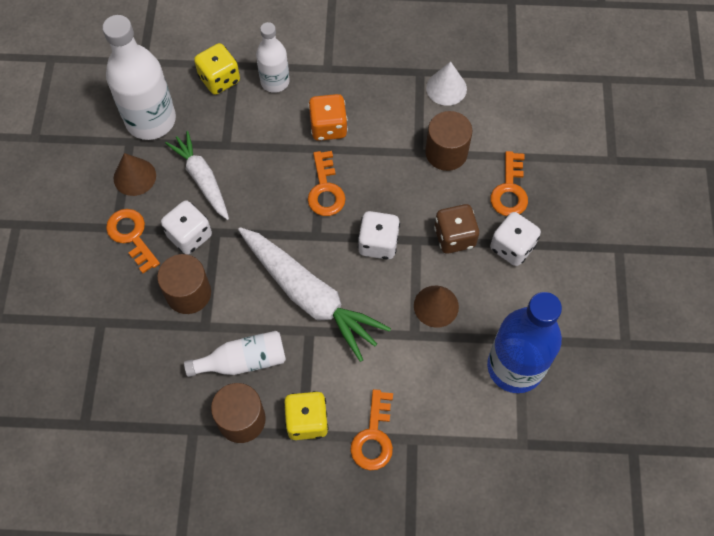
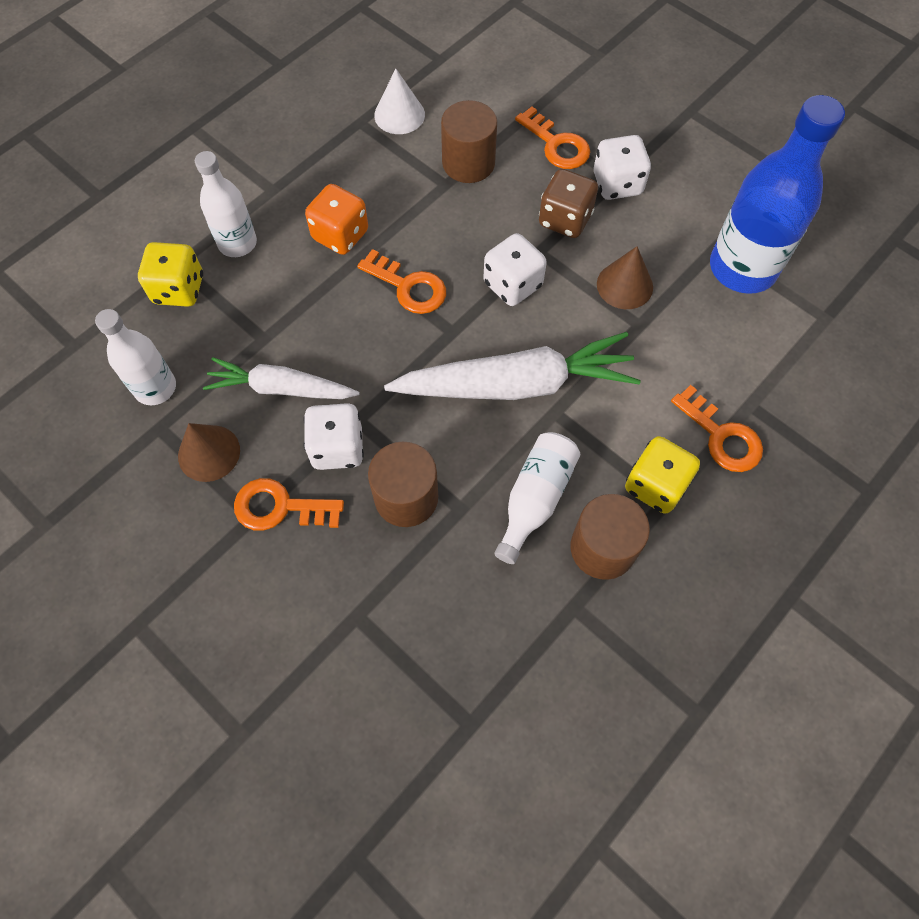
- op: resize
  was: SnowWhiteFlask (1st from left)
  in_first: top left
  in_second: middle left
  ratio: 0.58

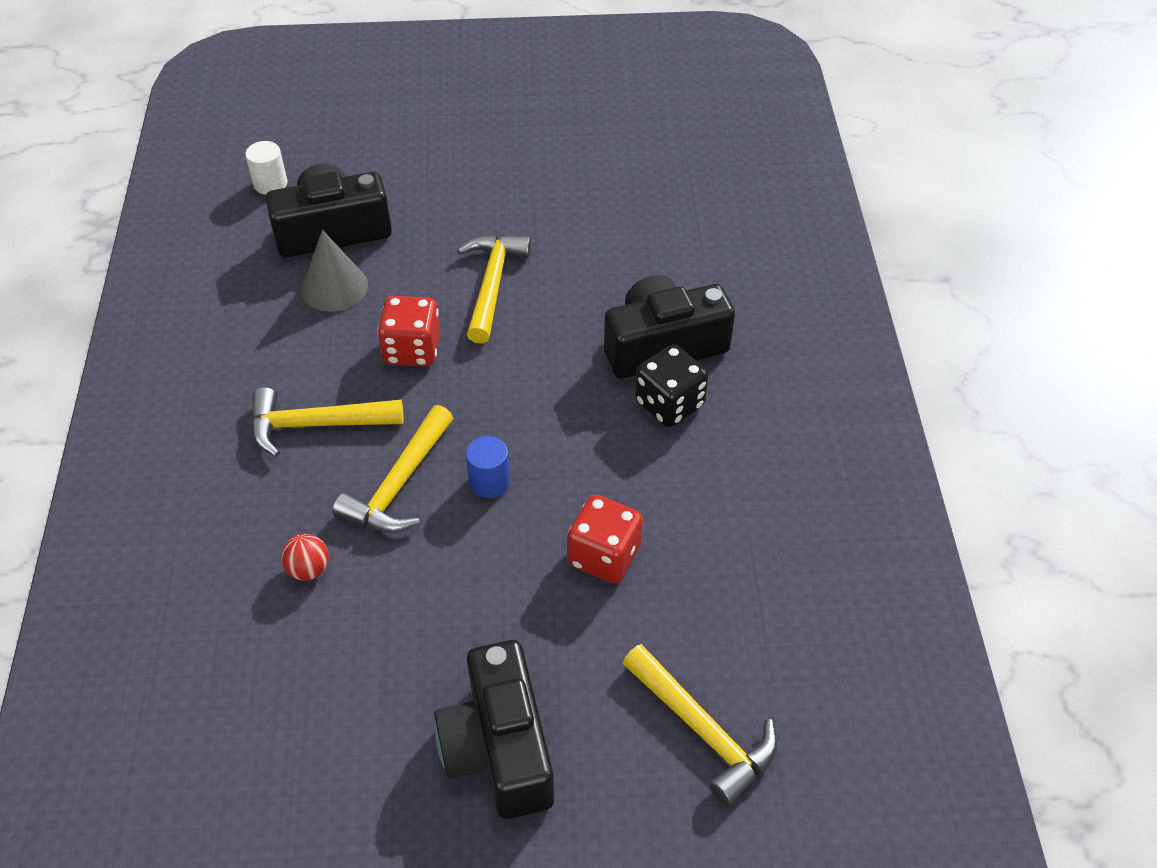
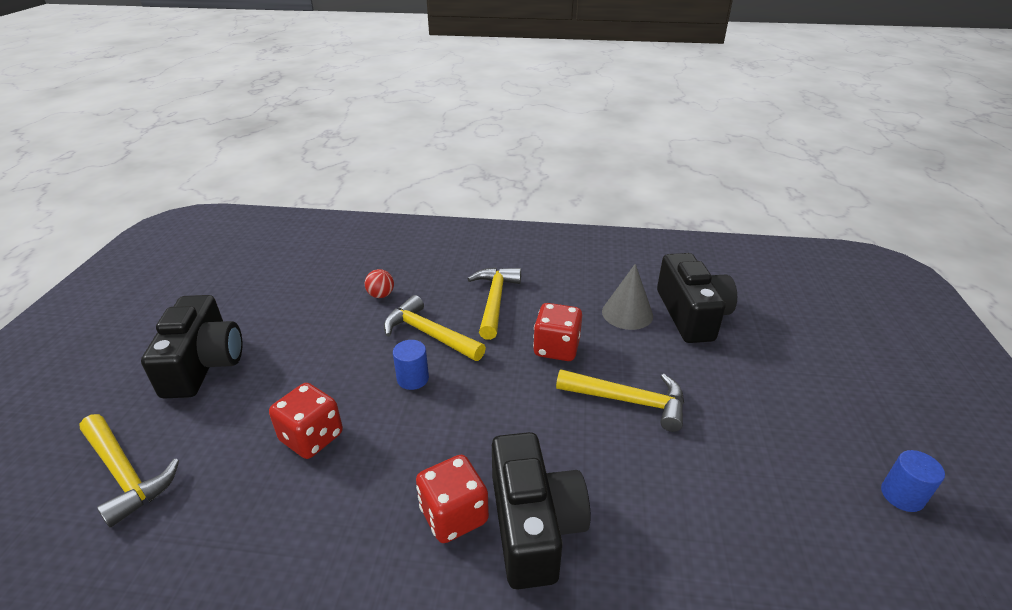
- op: delete
  was: SnowWhiteSolidCylinder
  in_first: top left
- op: rotate
  was: EbonyCompactCamera (2nd from left in the first image)
  in_first: bottom centre
  in_second: middle left
  clockwise: 90
- op: rotate
  was: YellowClawHammer (4th from left in the first image)
  in_first: bottom centre
  in_second: bottom left
  clockwise: -105
- op: recolor
  was: EbonyDice
  now: CrimsonDice (2nd from left)
  in_first: centre
  in_second: bottom centre
- op: insert
  now: BlueSolidCylinder (2nd from left)
  in_second: bottom right

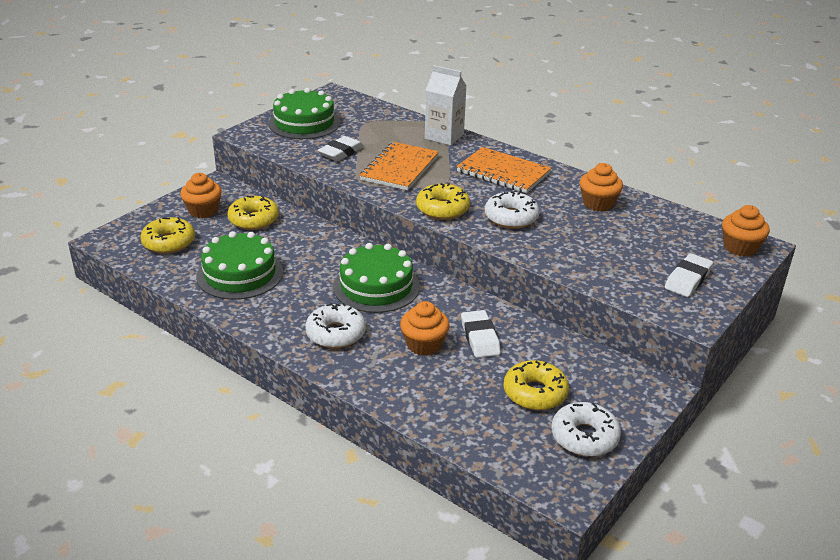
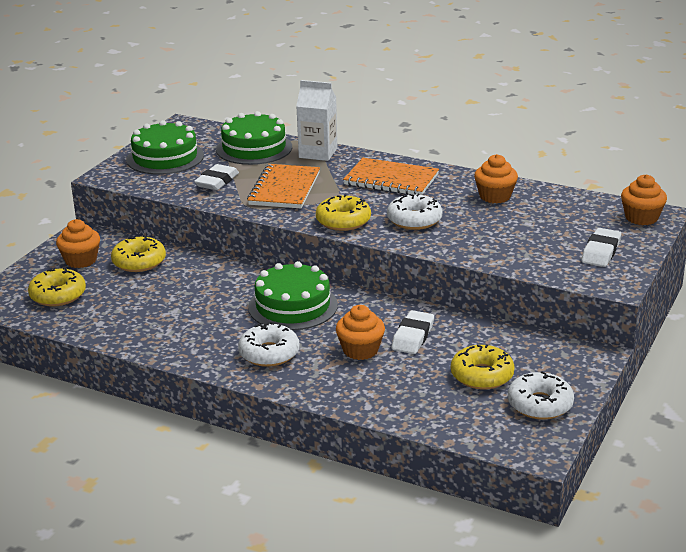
- op: move
  was: GreenGateau (1st from left in the first image)
  now: GreenGateau (2nd from left)
  in_first: middle left
  in_second: top centre
- op: rotate
  was: SnowWhitePencilEraser (2nd from left)
  in_first: centre
  in_second: centre
  clockwise: 45

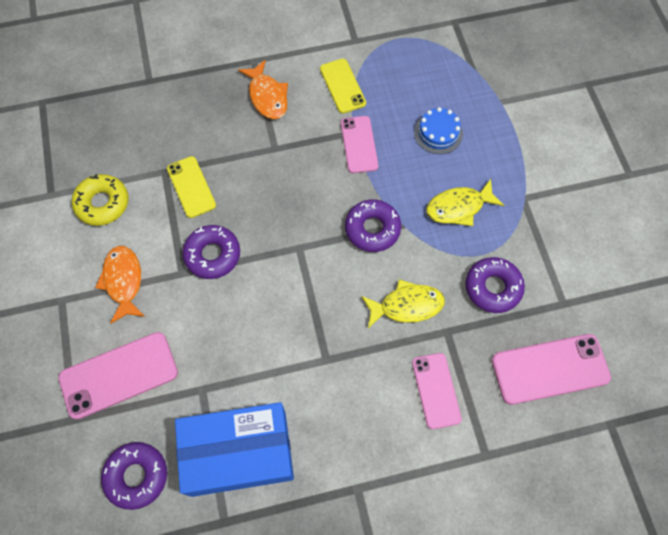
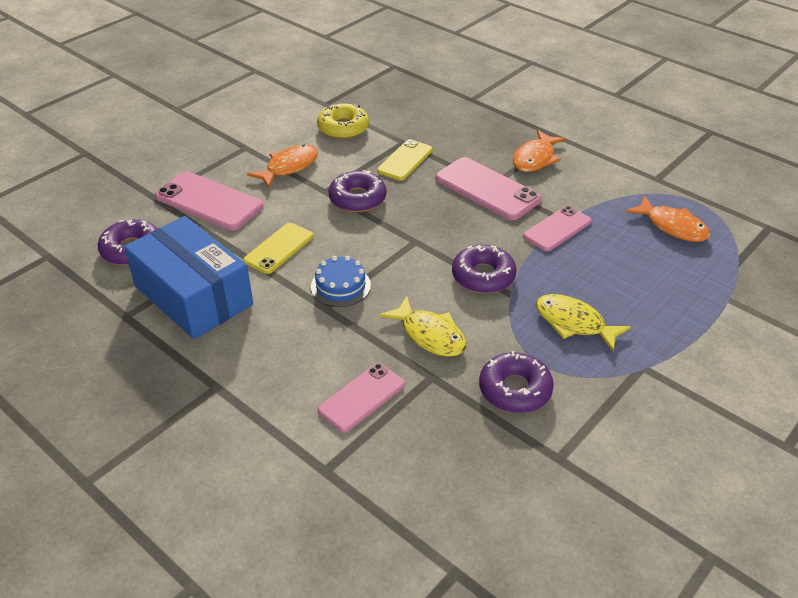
- op: move
  was: YellowMobilePhone (2nd from left in the first image)
  now: YellowMobilePhone (1st from left)
  in_first: top centre
  in_second: centre
- op: move
  was: BlueGateau
  in_first: top centre
  in_second: centre
- op: move
  was: RosePinkMobilePhone (4th from left in the first image)
  now: RosePinkMobilePhone (3rd from left)
  in_first: bottom right
  in_second: top centre
- op: insert
  now: OrangeColouredFishFigure (3rd from left)
  in_second: middle right

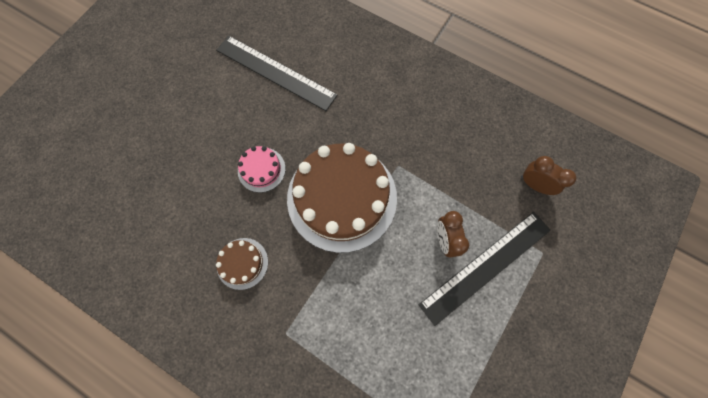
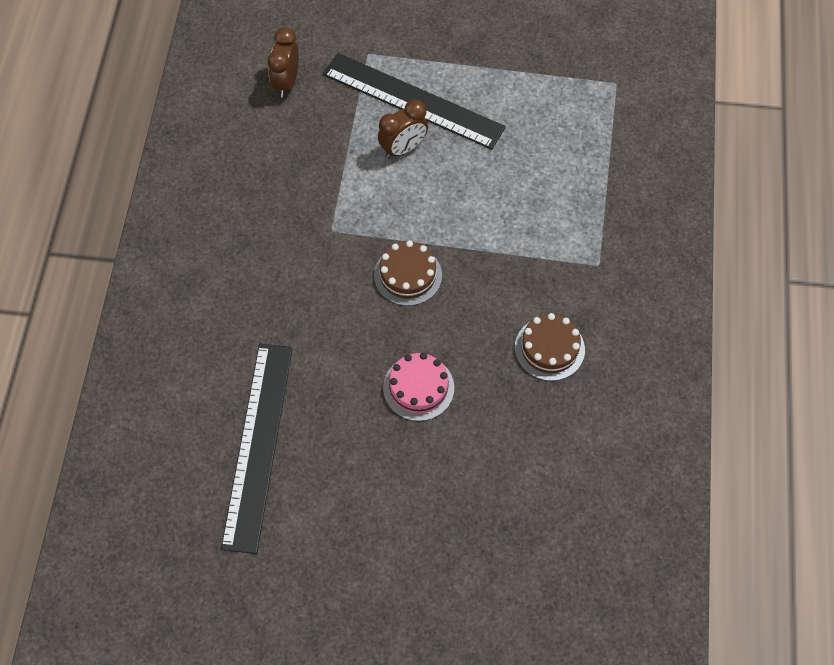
- op: resize
  was: RussetGateau (2nd from left in the first image)
  in_first: centre
  in_second: centre
  ratio: 0.44

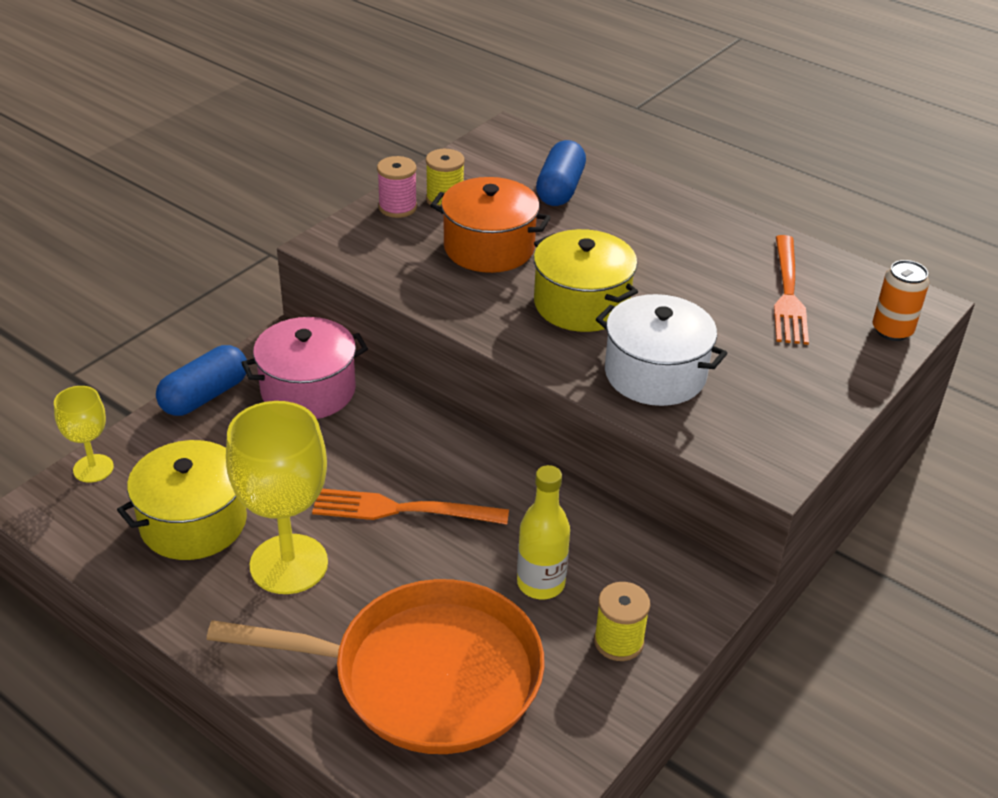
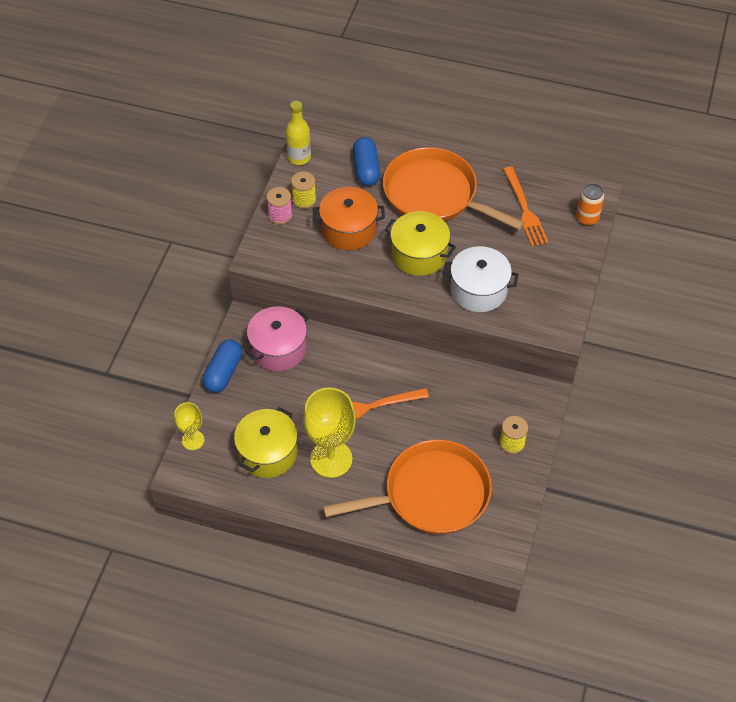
- op: move
  was: YellowFlask
  in_first: bottom centre
  in_second: top centre
- op: insert
  now: OrangeColouredFryingPan (2nd from left)
  in_second: top centre

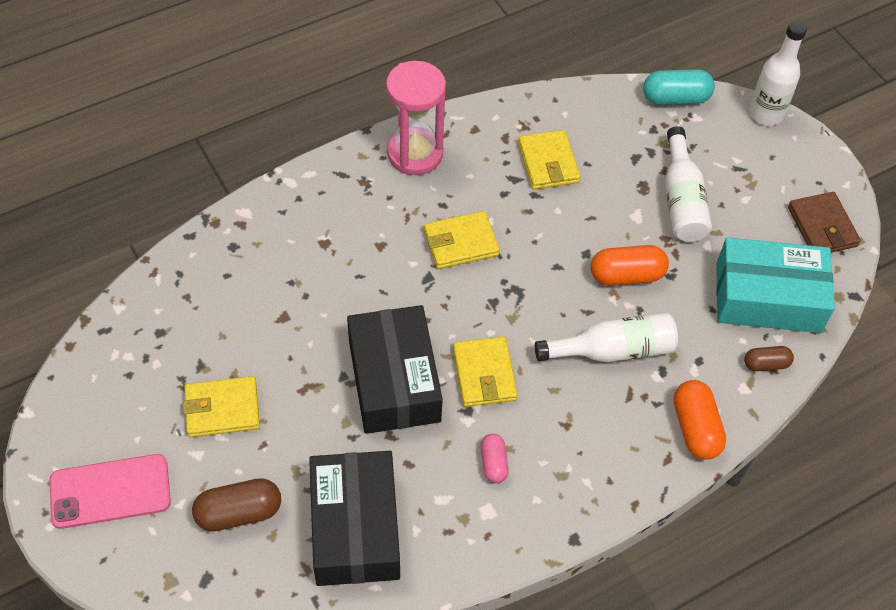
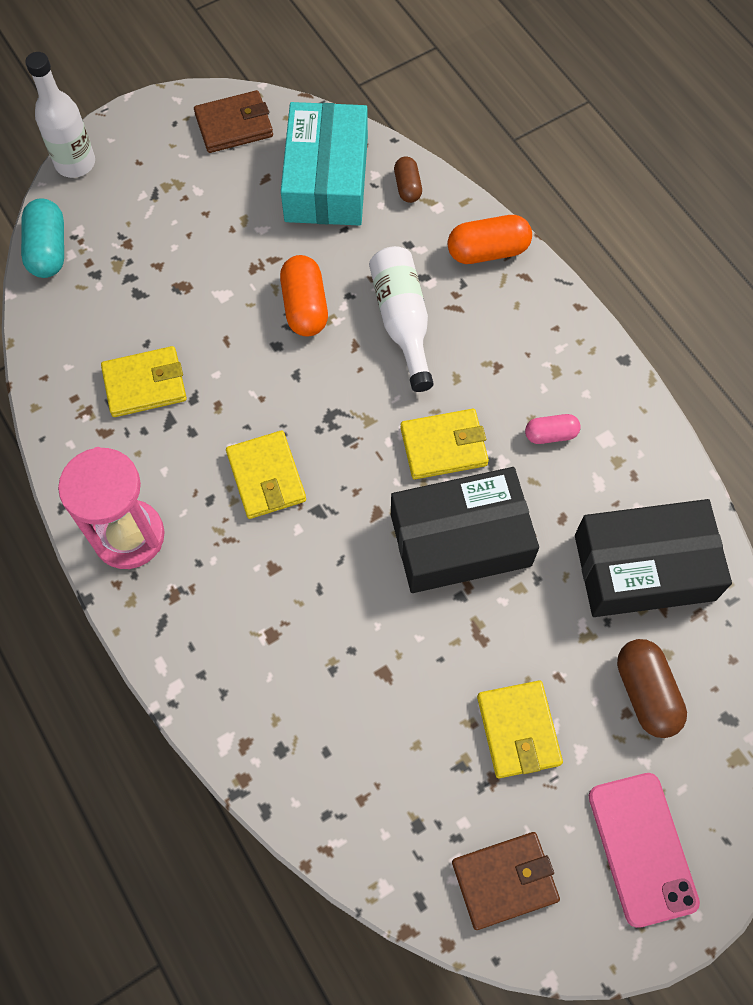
- op: delete
  was: SnowWhiteFlask (2nd from left)
  in_first: top right
- op: insert
  now: RussetCardWallet (2nd from left)
  in_second: bottom right

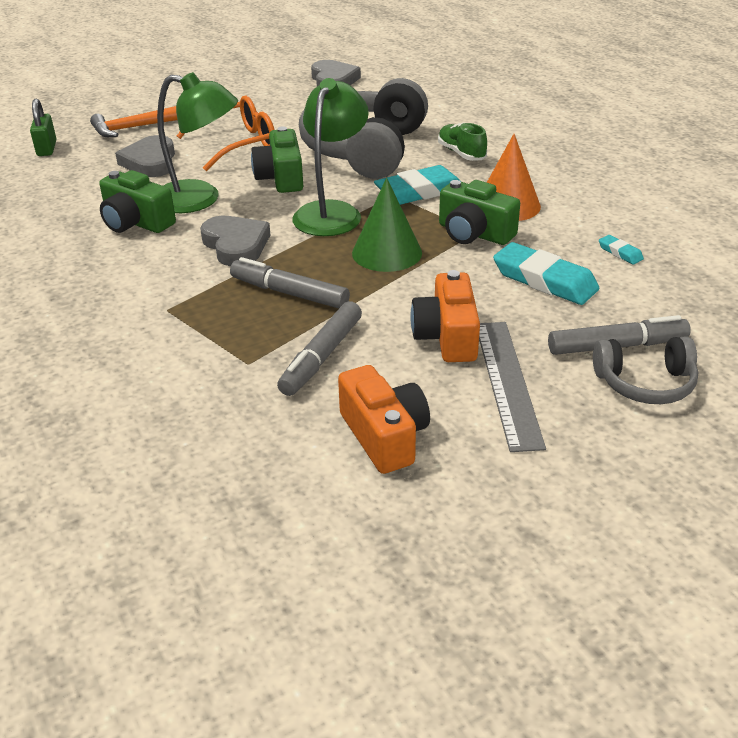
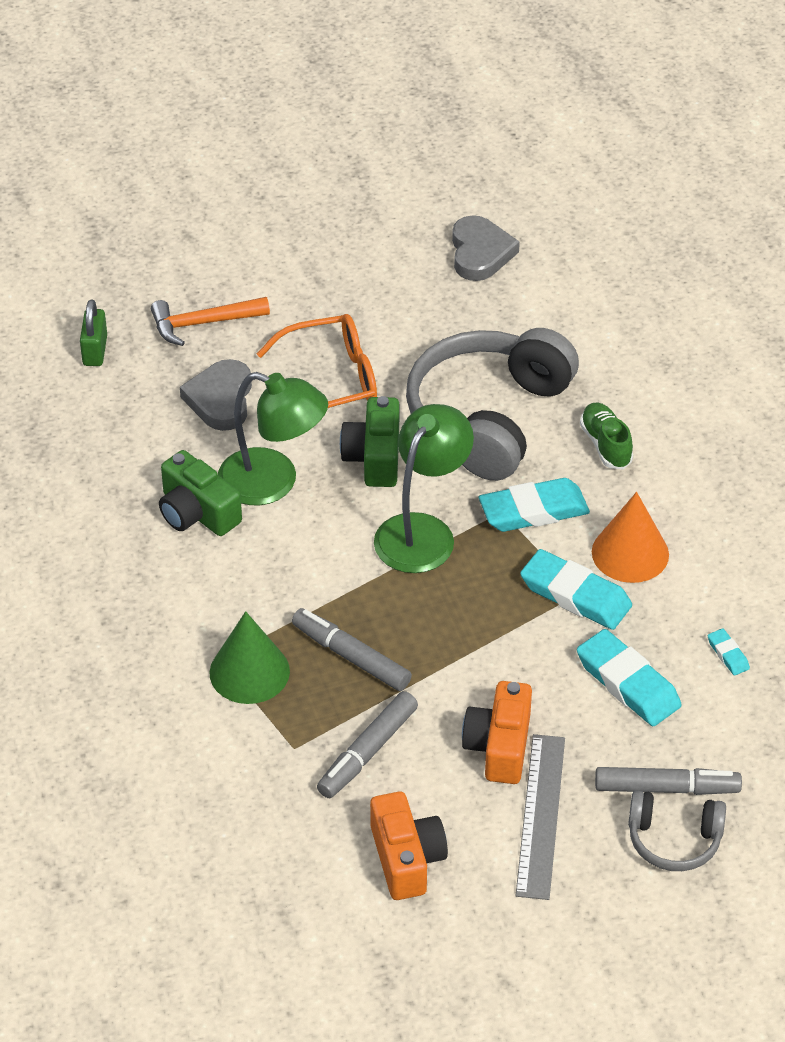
- op: delete
  was: GrayHeart (2nd from left)
  in_first: top left
- op: move
  was: GreenSolidCone
  in_first: top centre
  in_second: middle left
- op: replace
  was: GreenCompactCamera (3rd from left)
  now: AquaPencilEraser (2nd from left)
  in_first: top centre
  in_second: middle right

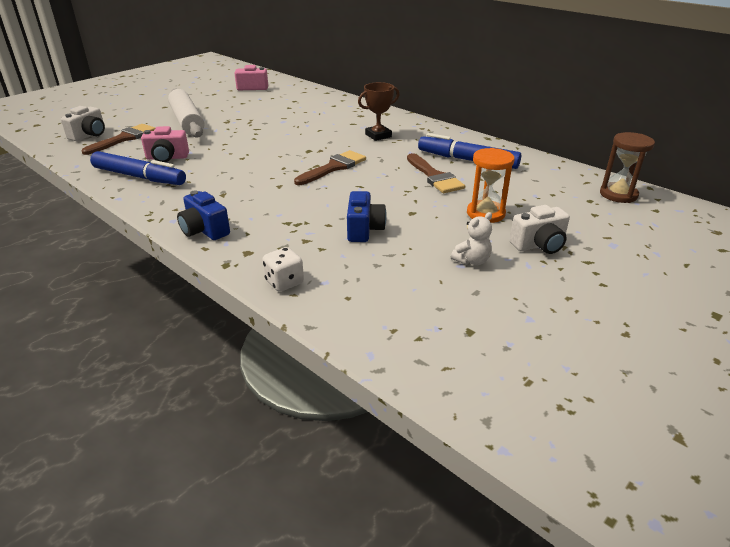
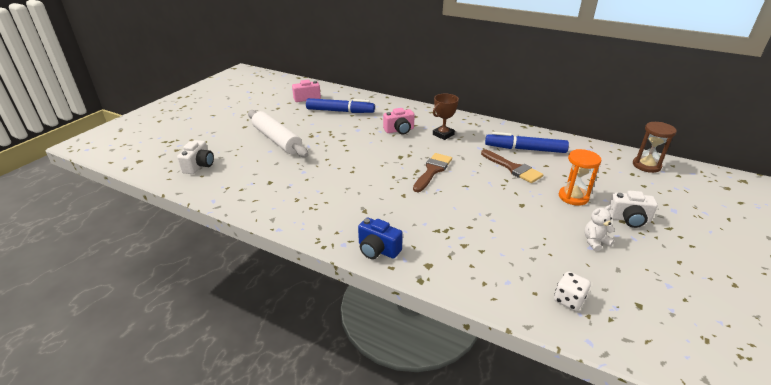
- op: delete
  was: RussetPaintBrush (1st from left)
  in_first: top left
- op: move
  was: BlueMarker (1st from left)
  in_first: top left
  in_second: top centre
- op: move
  was: RosePinkCompactCamera (1st from left in the first image)
  now: RosePinkCompactCamera (2nd from left)
  in_first: top left
  in_second: top centre
- op: move
  was: SnowWhiteDice
  in_first: centre
  in_second: bottom right
- op: delete
  was: BlueCompactCamera (2nd from left)
  in_first: centre
- op: rotate
  was: SnowWhiteTeddyBear
  in_first: centre
  in_second: middle right
  clockwise: -150
- op: rotate
  was: SnowWhiteCompactCamera (2nd from left)
  in_first: middle right
  in_second: middle right
  clockwise: 45

